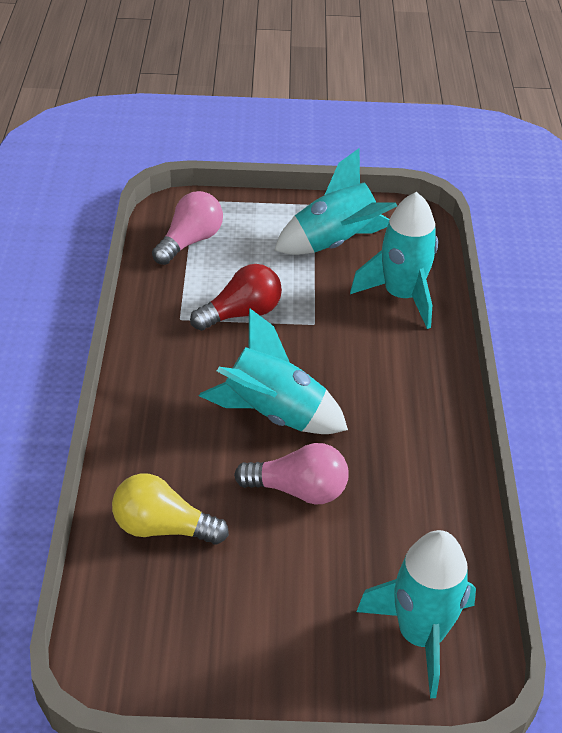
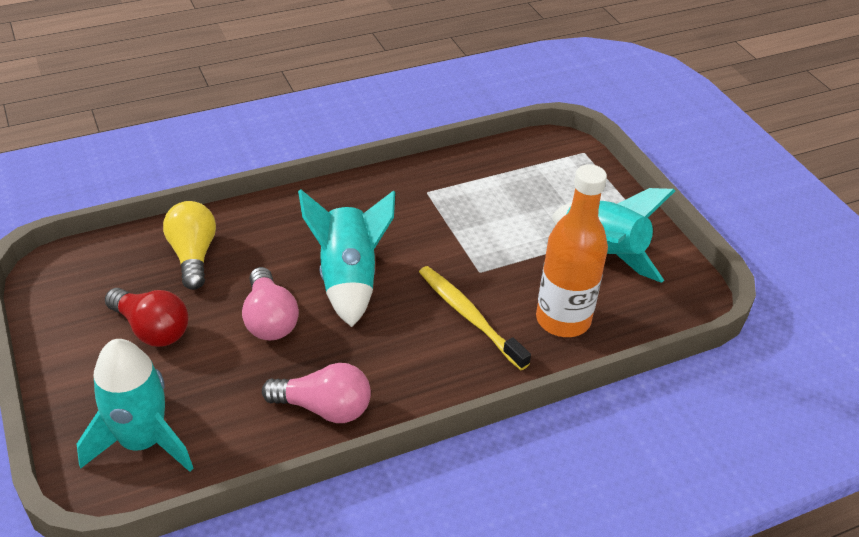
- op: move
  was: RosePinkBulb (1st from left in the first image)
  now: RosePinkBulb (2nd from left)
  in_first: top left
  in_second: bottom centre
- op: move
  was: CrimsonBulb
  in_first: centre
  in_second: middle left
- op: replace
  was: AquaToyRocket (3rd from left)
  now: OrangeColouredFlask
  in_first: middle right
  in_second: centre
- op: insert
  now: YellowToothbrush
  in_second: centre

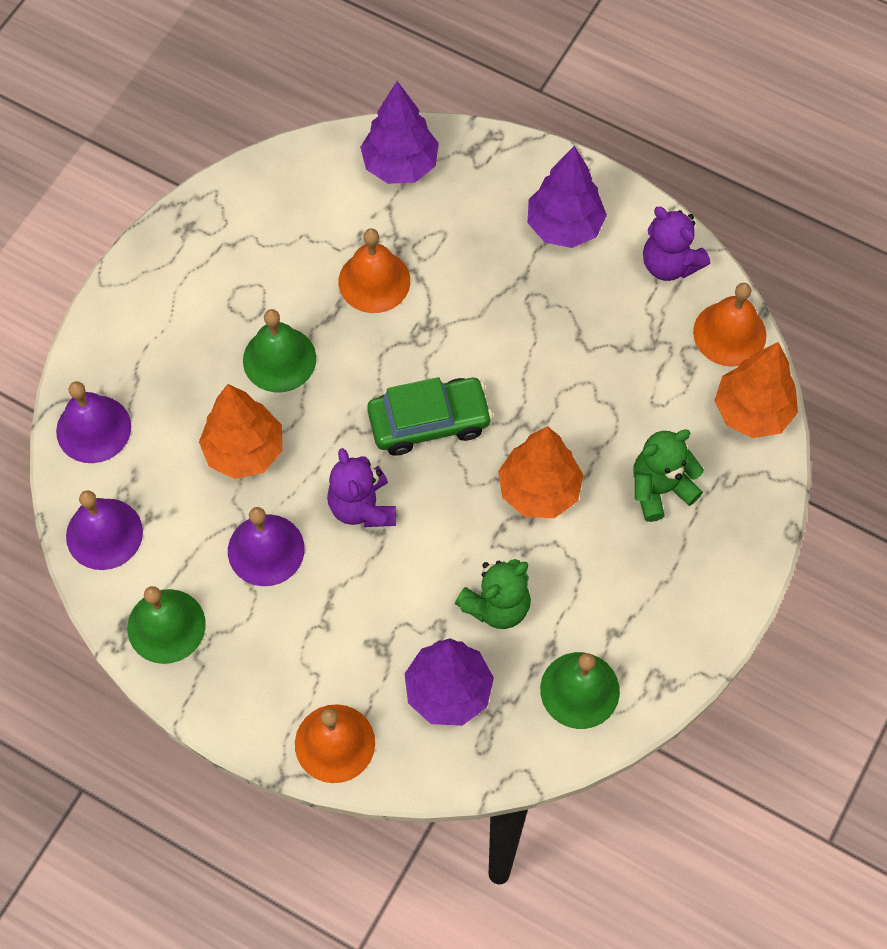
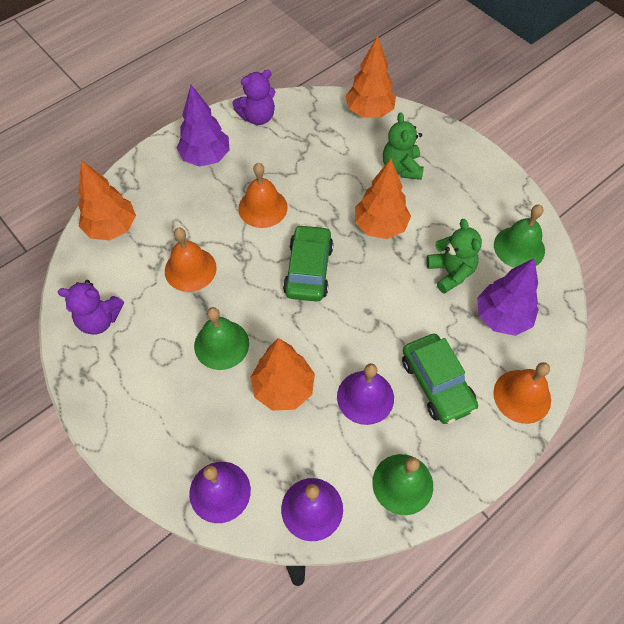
- op: move
  was: VioletTeddyBear (1st from left)
  in_first: centre
  in_second: middle left
- op: recolor
  was: VioletFirTree (1st from left)
  now: OrangeColouredFirTree (1st from left)
  in_first: top centre
  in_second: top left
- op: move
  was: OrangeColouredHandBell (3rd from left in the first image)
  now: OrangeColouredHandBell (2nd from left)
  in_first: middle right
  in_second: top centre
- op: insert
  now: GreenCar (2nd from left)
  in_second: middle right

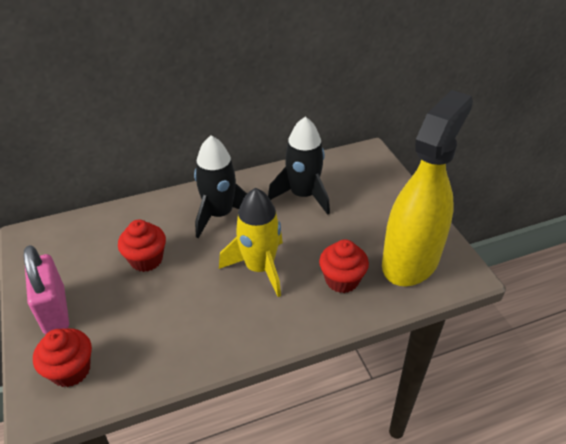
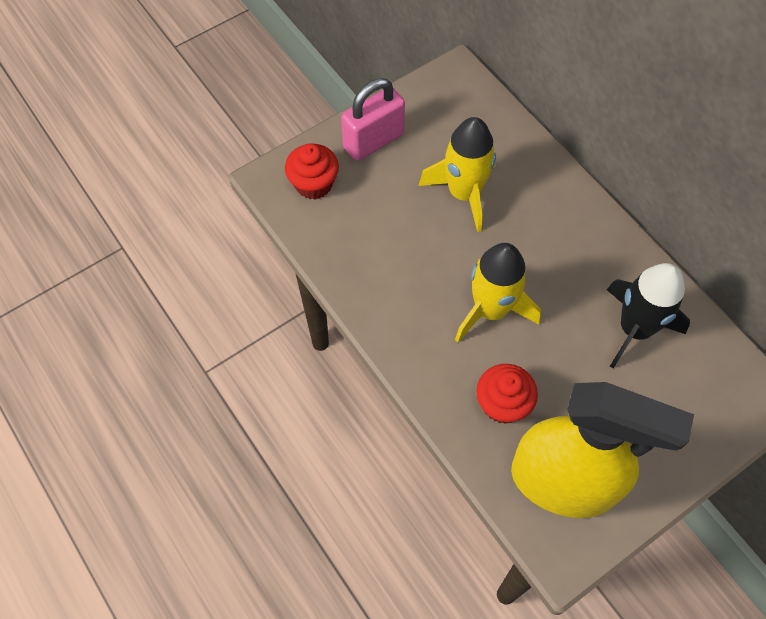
- op: replace
  was: CrimsonCupcake (2nd from left)
  now: YellowToyRocket (1st from left)
  in_first: middle left
  in_second: top centre
- op: delete
  was: EbonyToyRocket (1st from left)
  in_first: centre

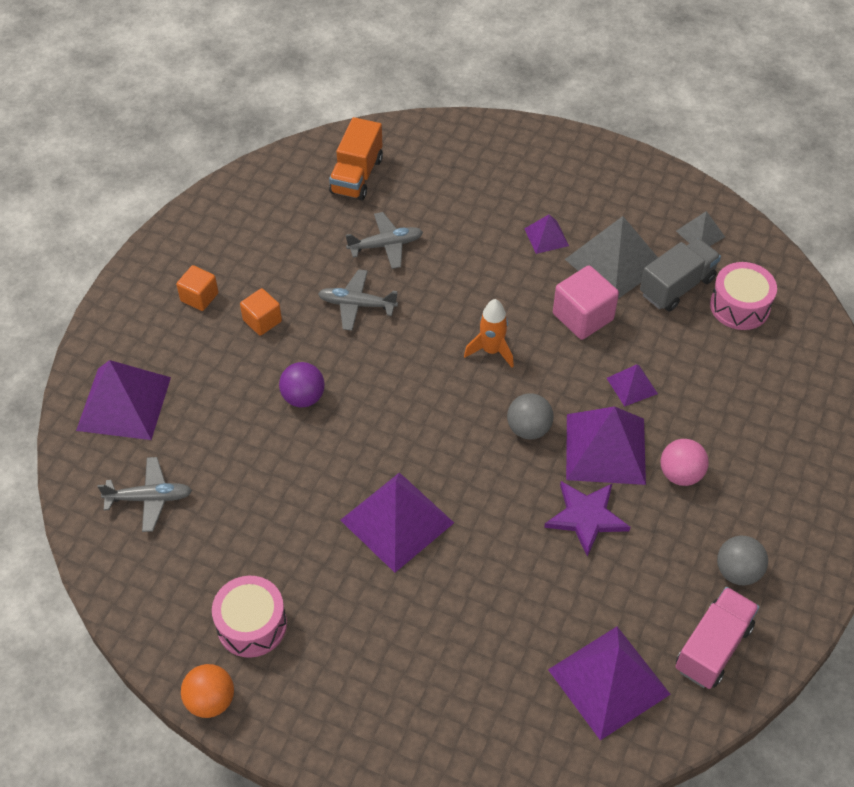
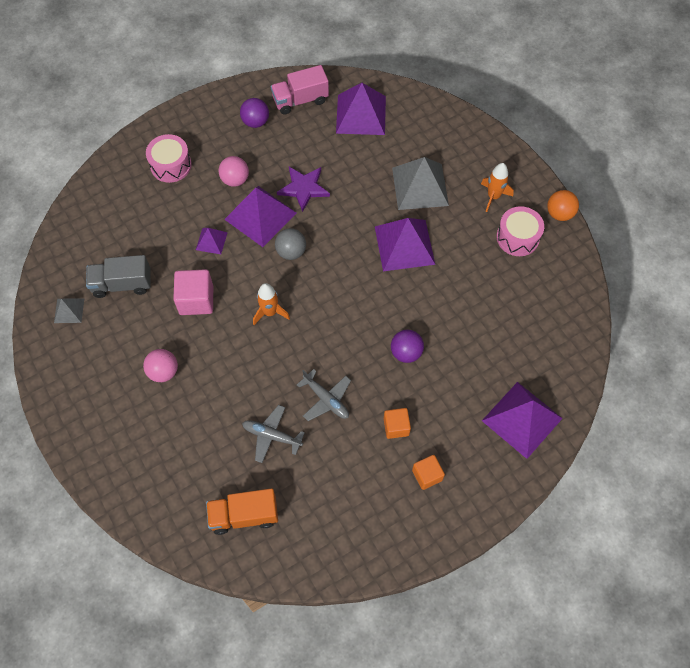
- op: delete
  was: GrayAeroplane (1st from left)
  in_first: middle left
- op: rotate
  was: OrangeColouredLorry
  in_first: top centre
  in_second: bottom centre
  clockwise: -150
- op: replace
  was: VioletSolidPyramid (3rd from left)
  now: RosePinkPlayBall (1st from left)
  in_first: top centre
  in_second: middle left
- op: move
  was: GraySolidPyramid (1st from left in the first image)
  now: GraySolidPyramid (2nd from left)
  in_first: top right
  in_second: top centre
- op: move
  was: RosePinkToyDrum (2nd from left in the first image)
  now: RosePinkToyDrum (1st from left)
  in_first: middle right
  in_second: top left
- op: recolor
  was: GrayPlayBall (2nd from left)
  now: VioletPlayBall (1st from left)
  in_first: bottom right
  in_second: top centre
- op: insert
  now: OrangeColouredToyRocket (2nd from left)
  in_second: top right

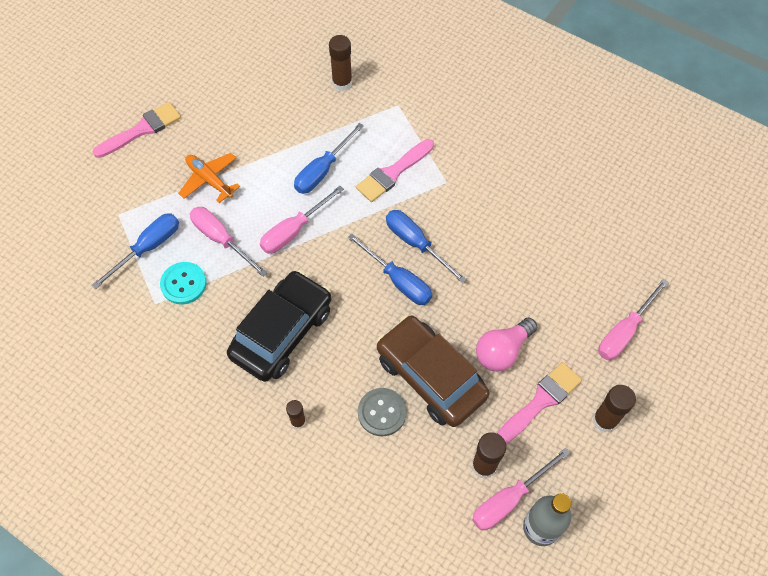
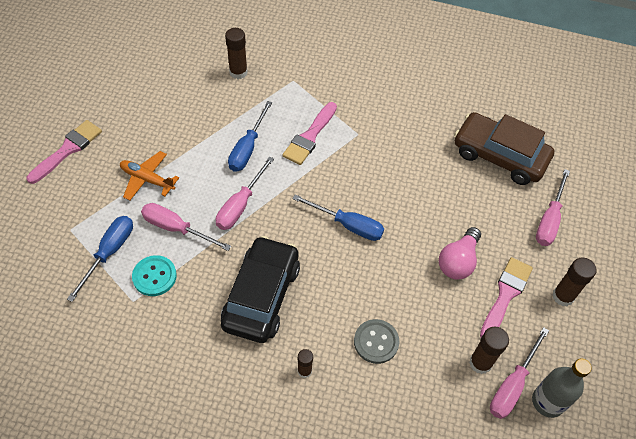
- op: move
  was: RussetCar
  in_first: centre
  in_second: middle right
- op: delete
  was: BlueHandScrewdriver (4th from left)
  in_first: centre

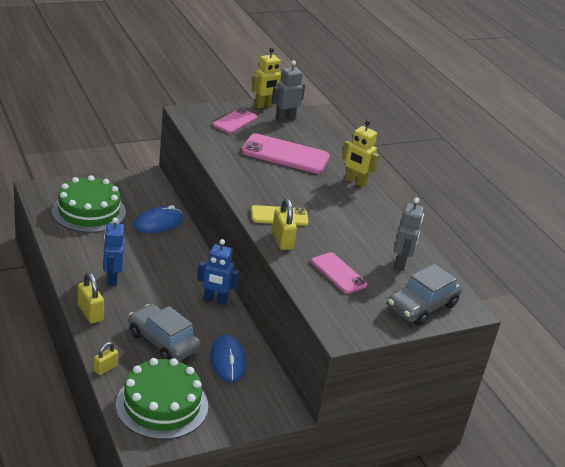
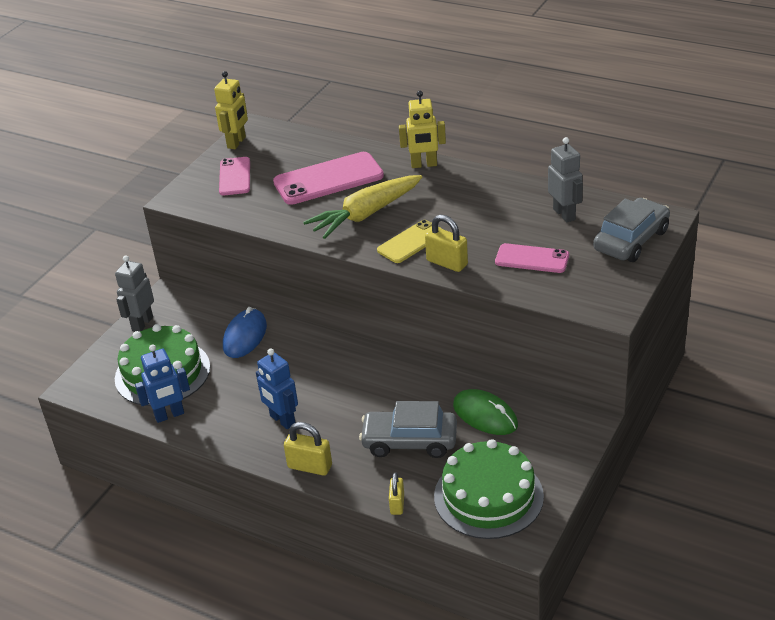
- op: move
  was: BlueRobot (2nd from left in the first image)
  now: BlueRobot (1st from left)
  in_first: centre
  in_second: middle left
- op: recolor
  was: BlueComputerMouse (2nd from left)
  now: GreenComputerMouse
  in_first: bottom centre
  in_second: centre
- op: move
  was: GrayRobot (1st from left)
  in_first: top centre
  in_second: middle left
- op: rotate
  was: GrayCar (2nd from left)
  in_first: middle right
  in_second: middle right
  clockwise: -150
- op: insert
  now: YellowRootVegetable
  in_second: centre

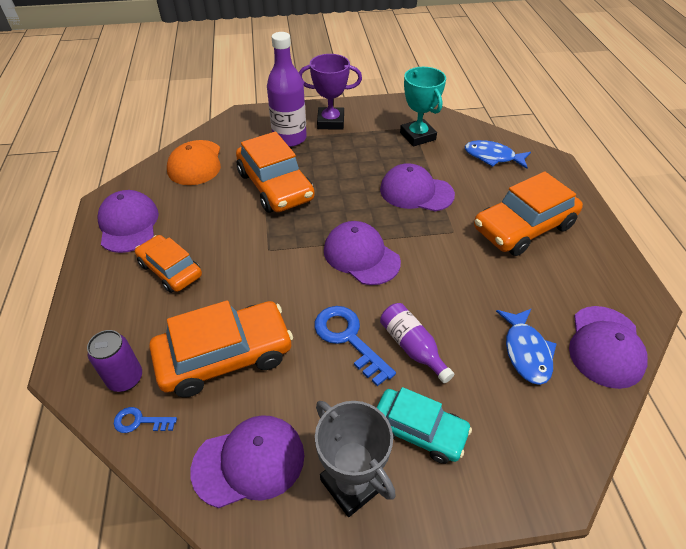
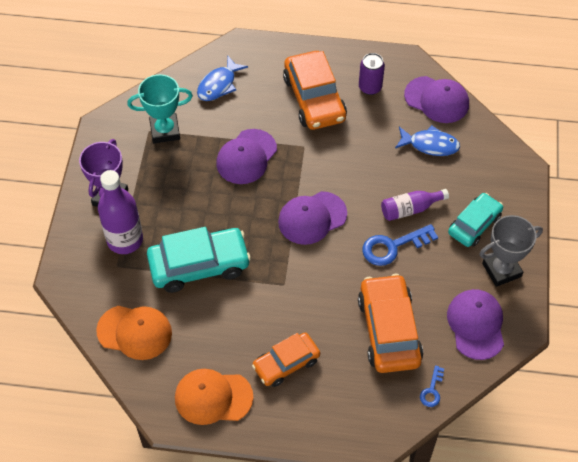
- op: move
  was: VioletTin
  in_first: middle left
  in_second: top centre
- op: recolor
  was: VioletBaseballCap (1st from left)
  now: OrangeColouredBaseballCap (2nd from left)
  in_first: middle left
  in_second: bottom centre
- op: recolor
  was: OrangeColouredCar (3rd from left)
  now: AquaCar (1st from left)
  in_first: top centre
  in_second: centre

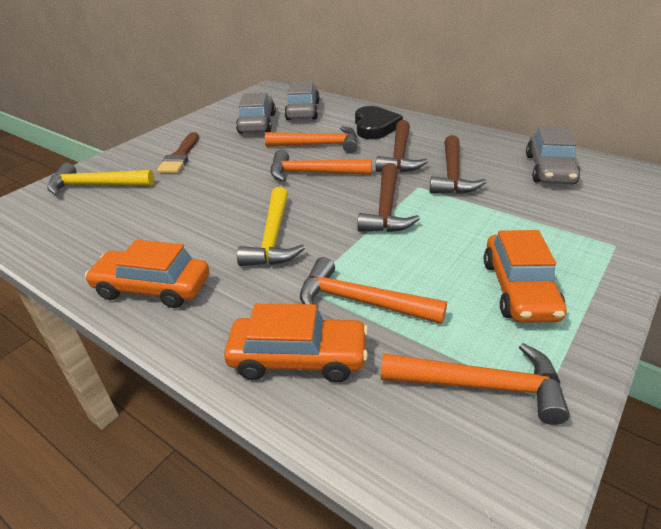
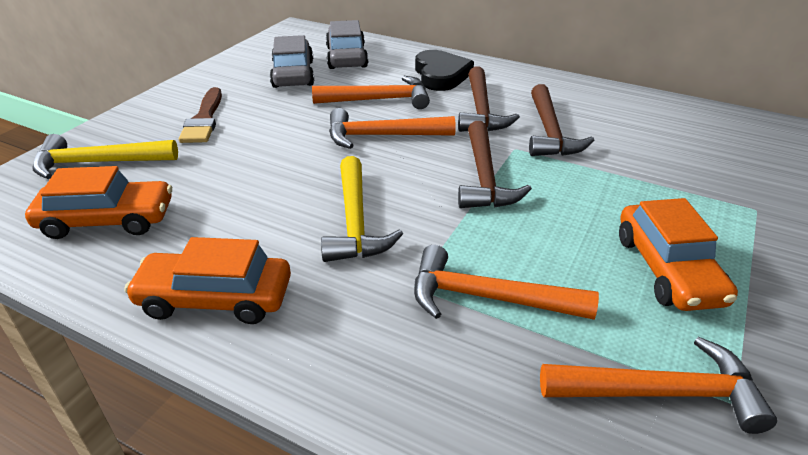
- op: move
  was: OrangeColouredCar (2nd from left in the first image)
  now: OrangeColouredCar (1st from left)
  in_first: centre
  in_second: middle left
- op: delete
  was: GrayCar (3rd from left)
  in_first: top right

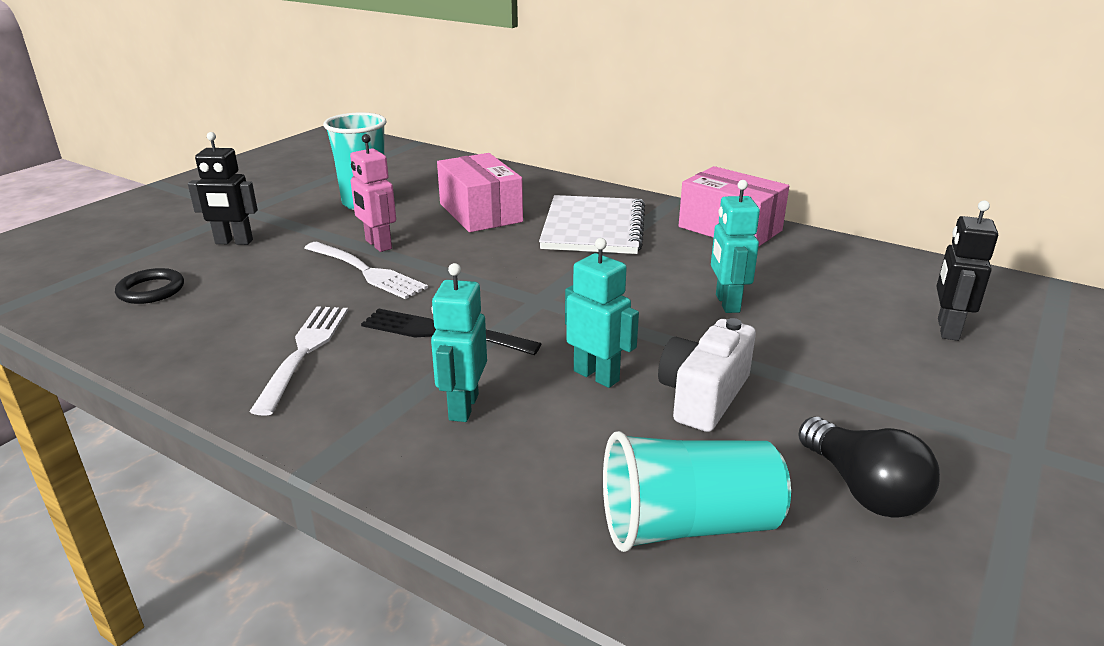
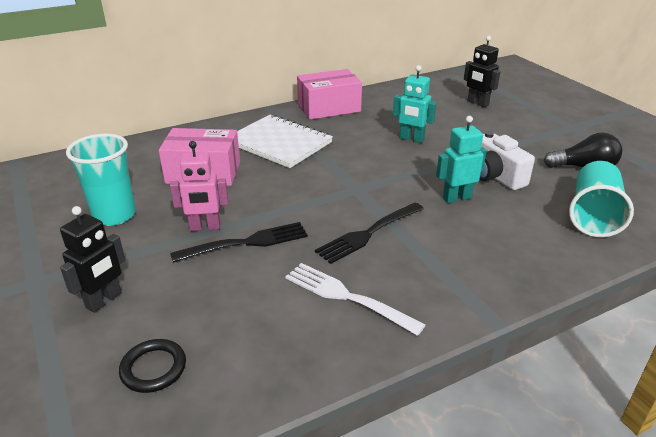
- op: recolor
  was: SnowWhiteFork (2nd from left)
  now: EbonyFork (1st from left)
  in_first: middle left
  in_second: centre
- op: delete
  was: AquaRobot (1st from left)
  in_first: centre

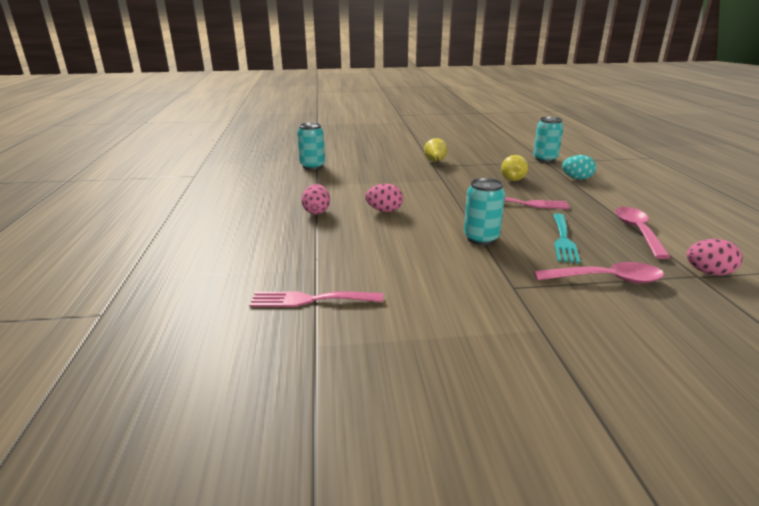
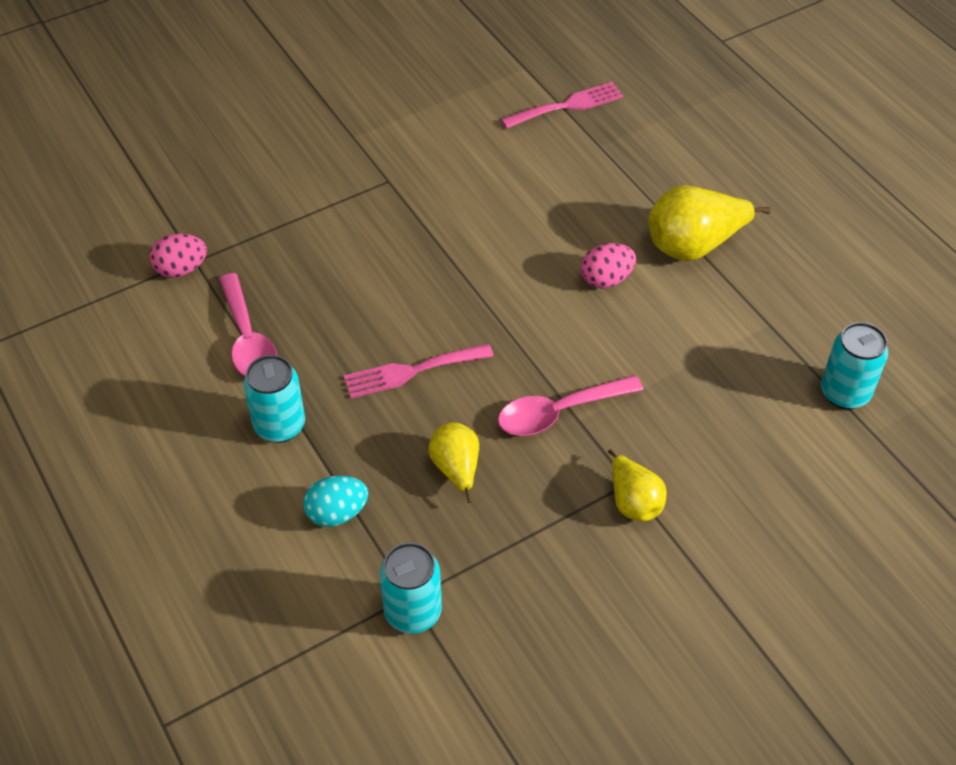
- op: replace
  was: RosePinkEgg (1st from left)
  now: YellowToyPear (3rd from left)
  in_first: centre
  in_second: top right
- op: move
  was: AquaTin (2nd from left in the first image)
  now: AquaTin (1st from left)
  in_first: centre
  in_second: middle left
- op: move
  was: RosePinkTeaspoon (1st from left in the first image)
  now: RosePinkTeaspoon (2nd from left)
  in_first: middle right
  in_second: centre
- op: delete
  was: AquaFork
  in_first: middle right

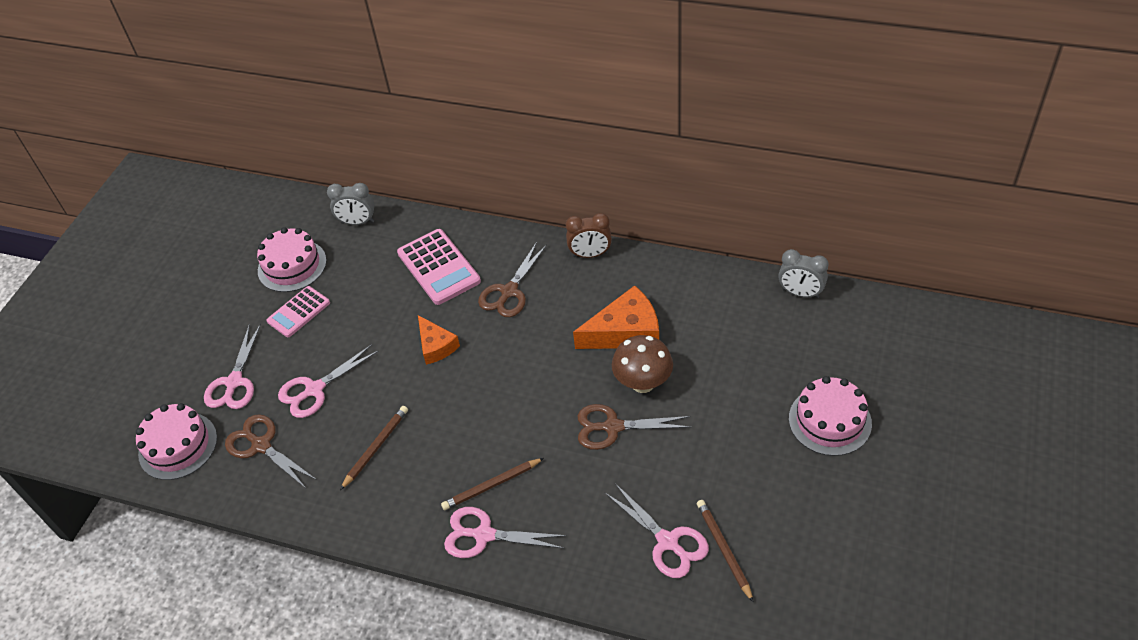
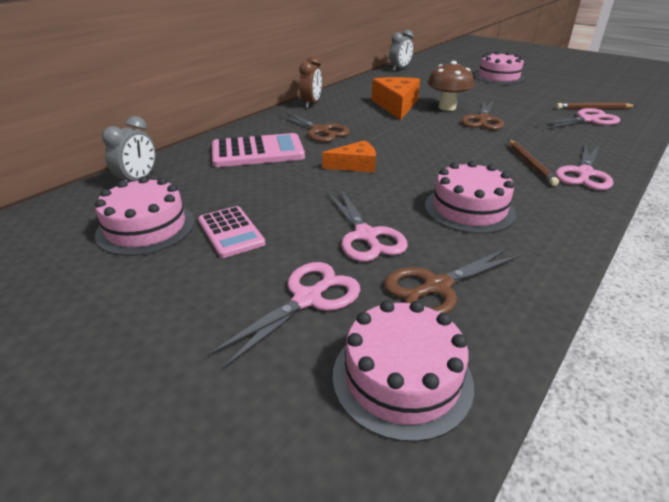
- op: rotate
  was: RosePinkPairOfScissors (1st from left)
  in_first: middle left
  in_second: centre
  clockwise: -75
- op: replace
  was: RussetPencil (1st from left)
  now: RosePinkGateau (3rd from left)
  in_first: bottom left
  in_second: middle right

